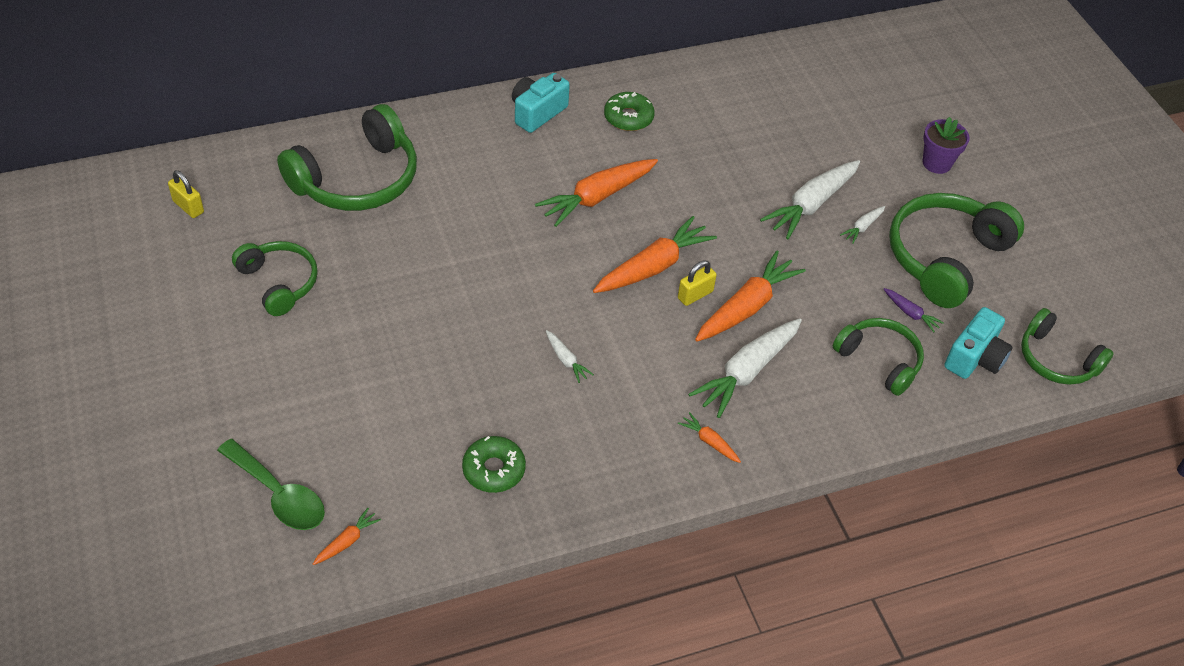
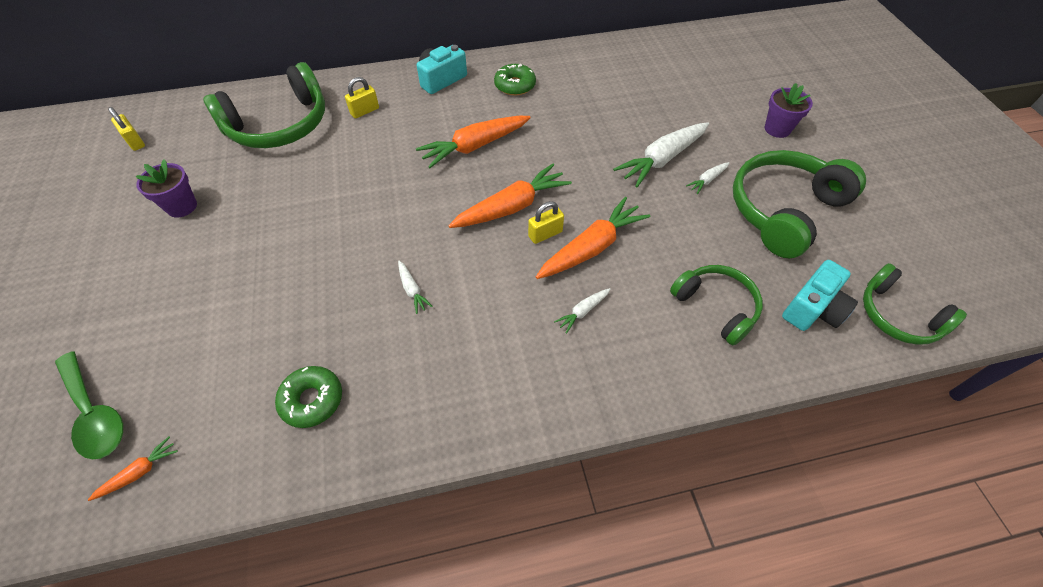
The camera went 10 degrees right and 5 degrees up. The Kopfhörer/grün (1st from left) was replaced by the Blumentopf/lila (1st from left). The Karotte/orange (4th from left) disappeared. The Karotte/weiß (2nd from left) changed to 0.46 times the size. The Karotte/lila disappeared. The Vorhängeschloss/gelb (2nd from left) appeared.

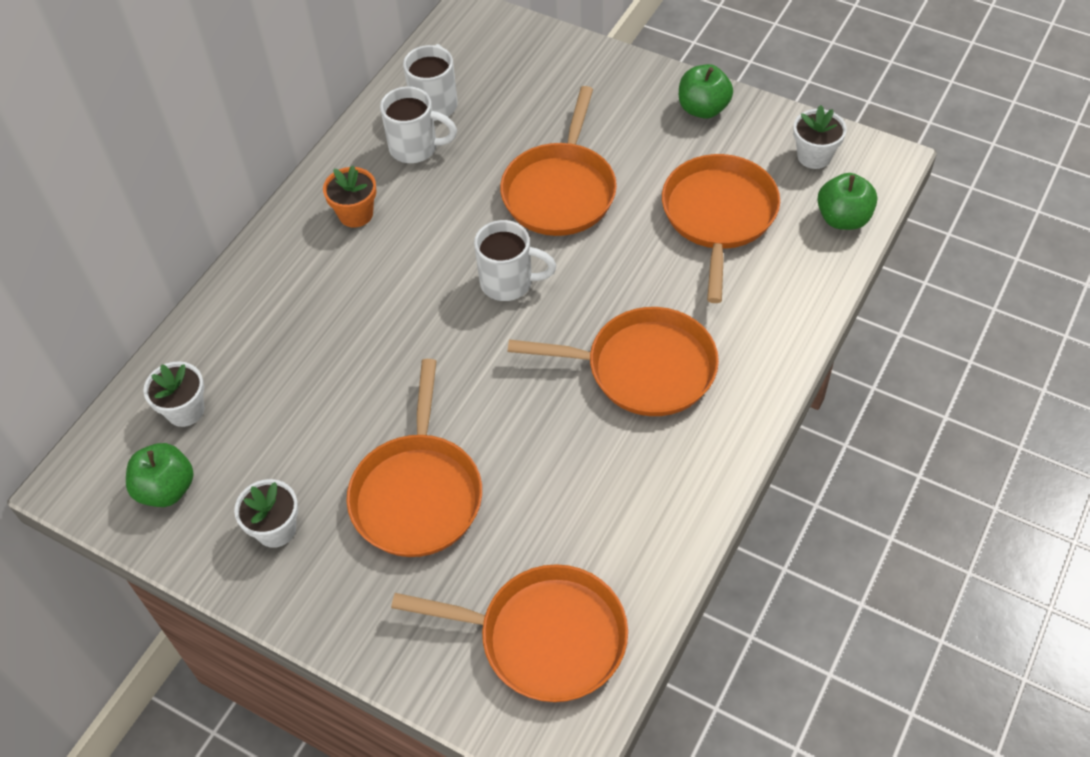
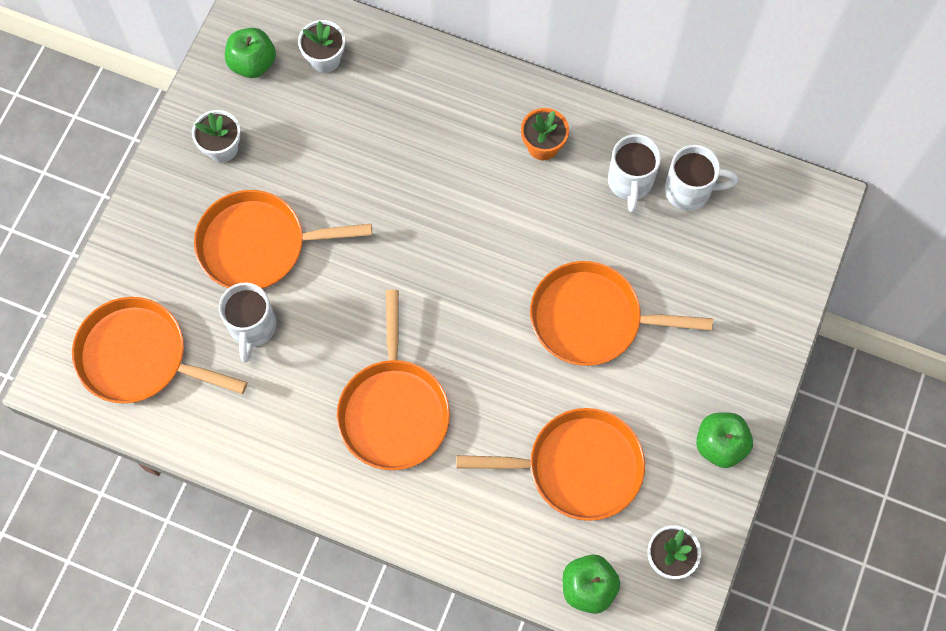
The camera went 80 degrees right and 15 degrees up. The Pfanne/orange (2nd from left in the first image) turned 105 degrees clockwise. The Tasse/weiß (3rd from left in the first image) moved.

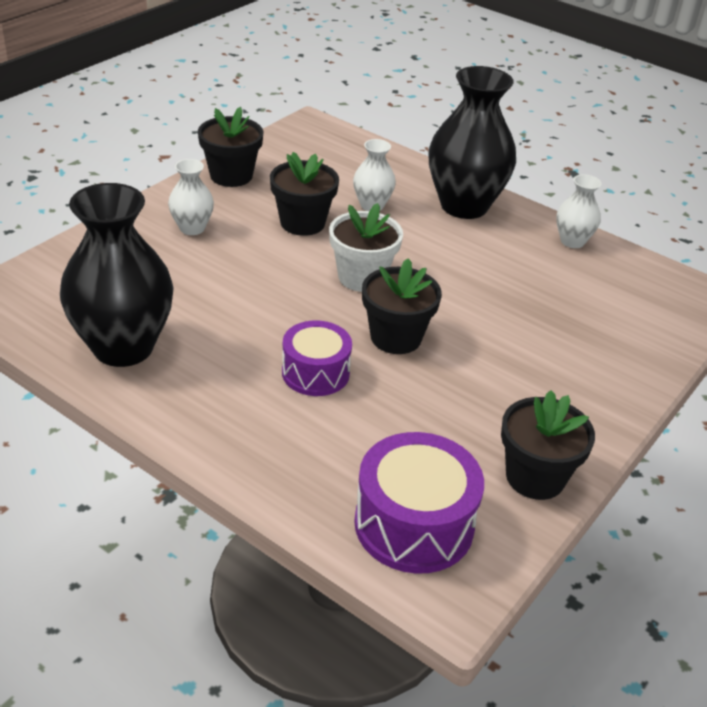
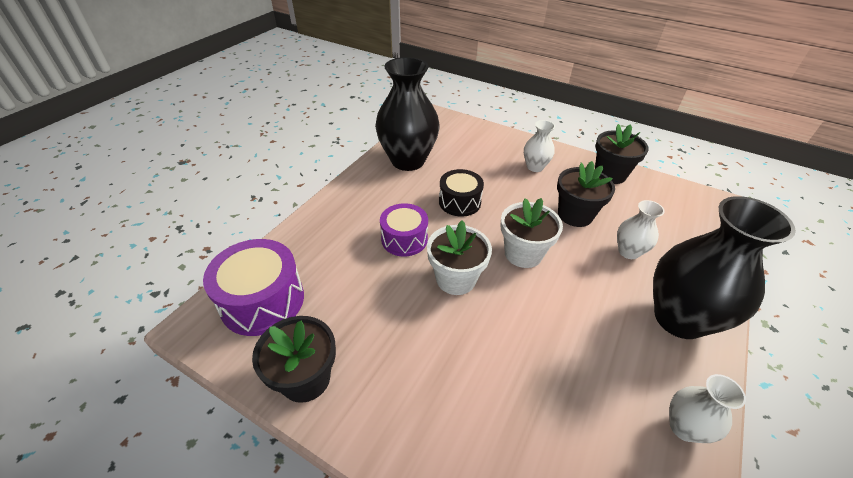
The camera went 85 degrees right and 5 degrees up. The Blumentopf/schwarz (3rd from left) became the Blumentopf/weiß (1st from left). The Trommel/schwarz appeared.

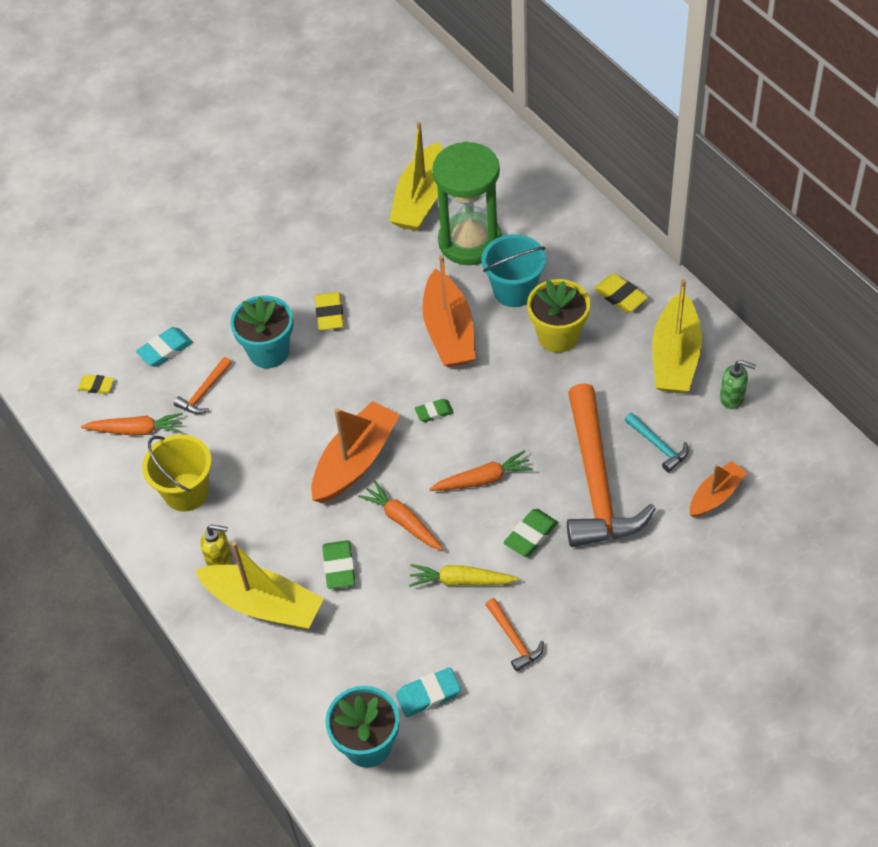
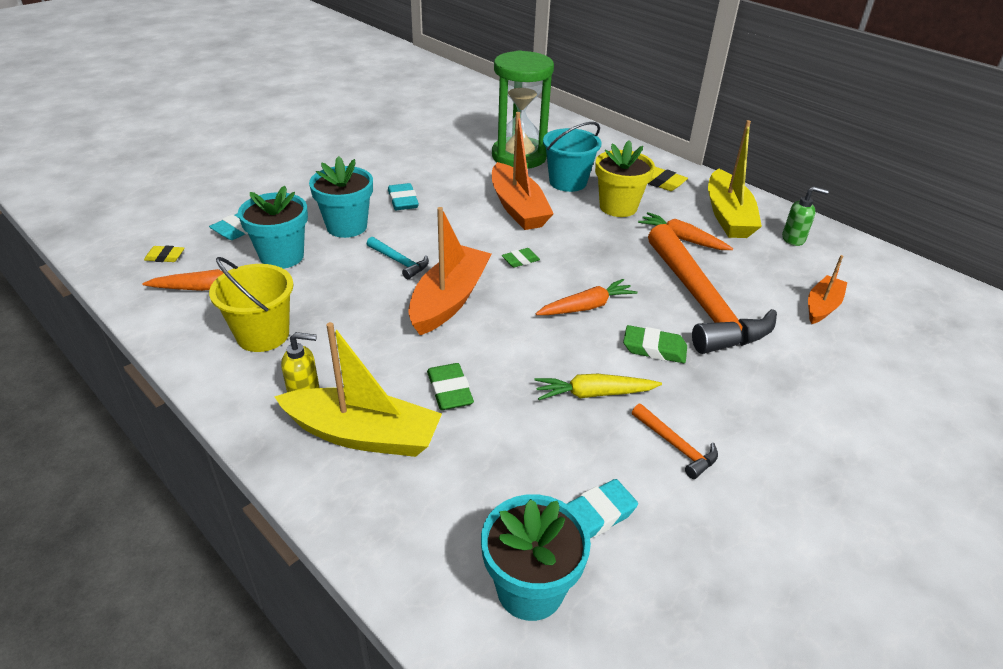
The camera went 15 degrees left and 15 degrees down. The Hammer/orange (1st from left) was replaced by the Blumentopf/türkis (1st from left). The Radiergummi/gelb (2nd from left) became the Radiergummi/türkis (2nd from left). The Karotte/orange (2nd from left in the first image) moved. The Boot/gelb (2nd from left) disappeared. The Radiergummi/grün (3rd from left) turned 75 degrees clockwise. The Hammer/türkis moved.

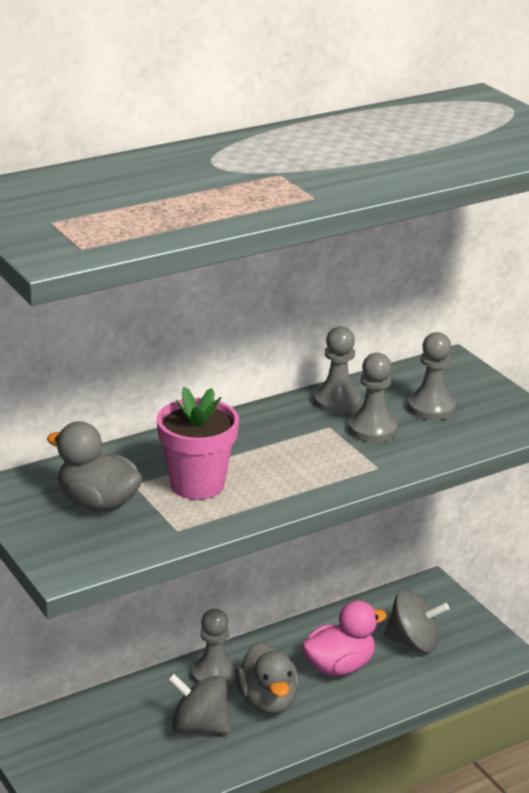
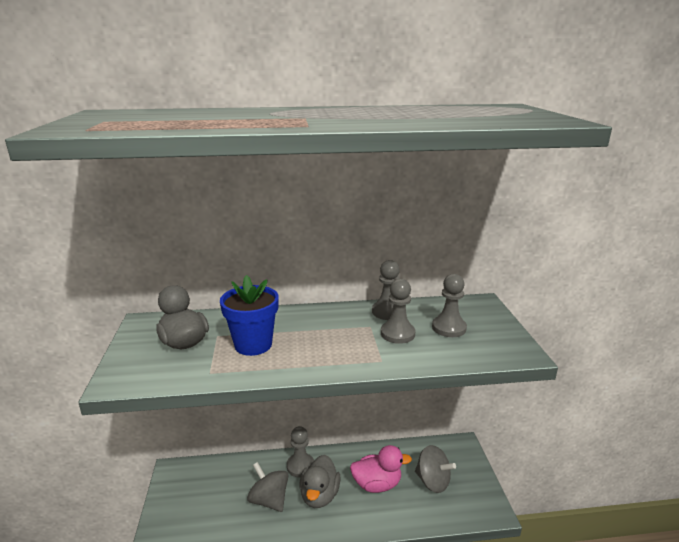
The camera went 25 degrees right and 5 degrees down. The Blumentopf/rosa became the Blumentopf/blau.

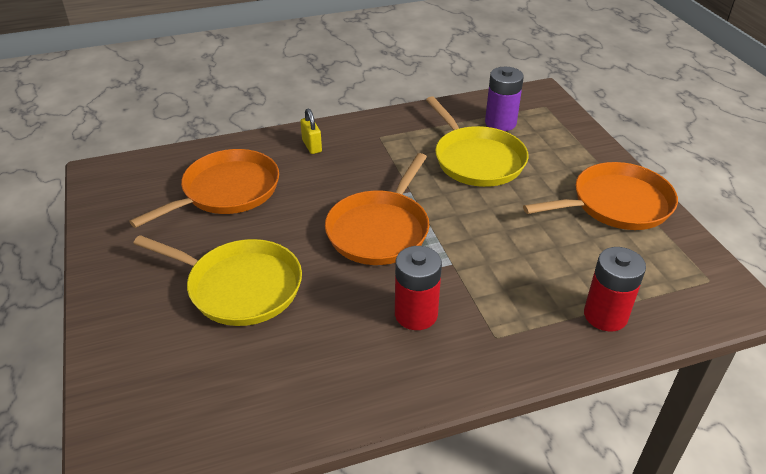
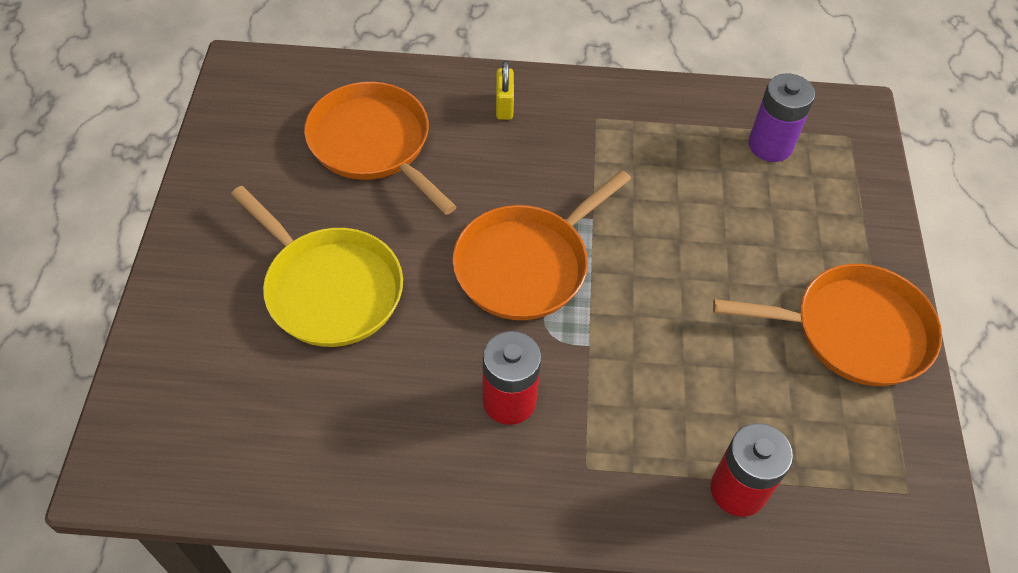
The camera went 20 degrees right and 15 degrees up. The Pfanne/orange (1st from left) turned 105 degrees counterclockwise. The Pfanne/gelb (2nd from left) disappeared.

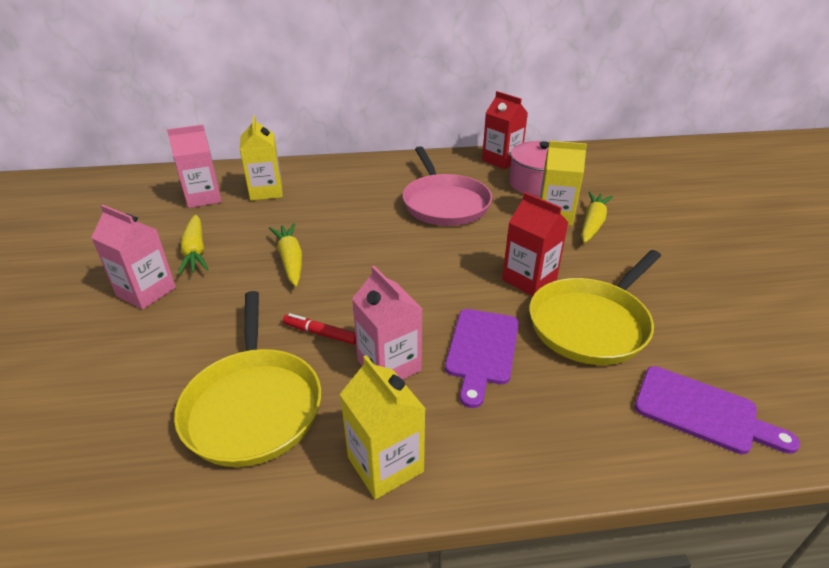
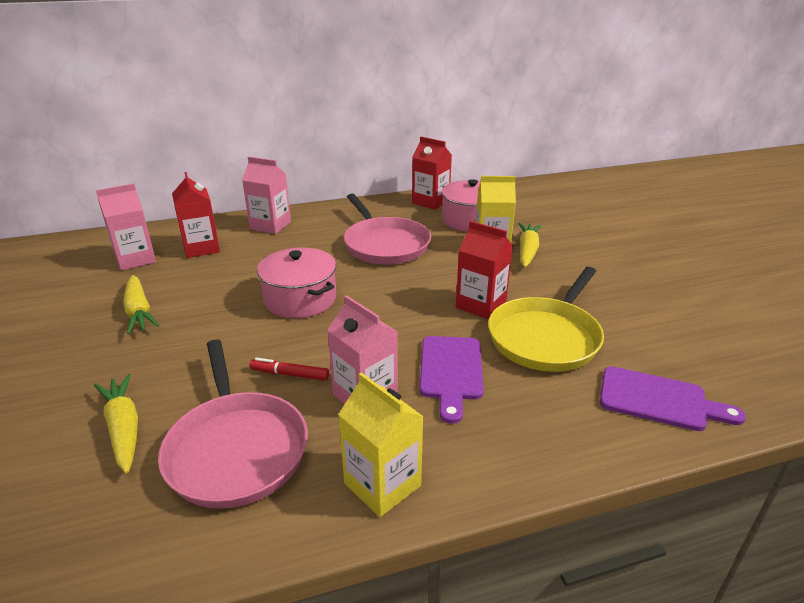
The camera went 10 degrees left and 5 degrees down. The Getränkekarton/rosa (1st from left in the first image) moved. The Pfanne/gelb (1st from left) became the Pfanne/rosa (1st from left). The Getränkekarton/gelb (1st from left) became the Getränkekarton/rot (1st from left). The Karotte/gelb (2nd from left in the first image) moved. The Kochtopf/rosa (1st from left) appeared.

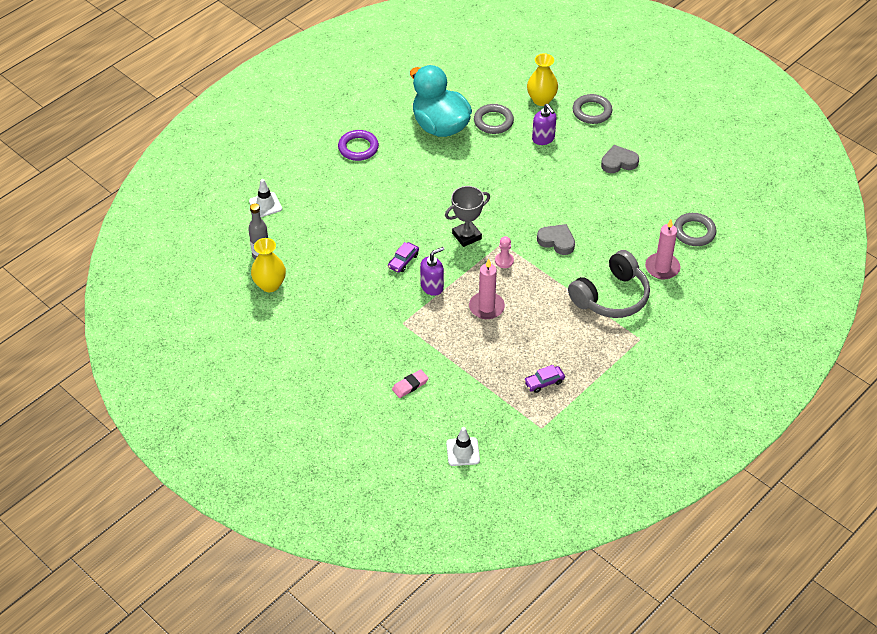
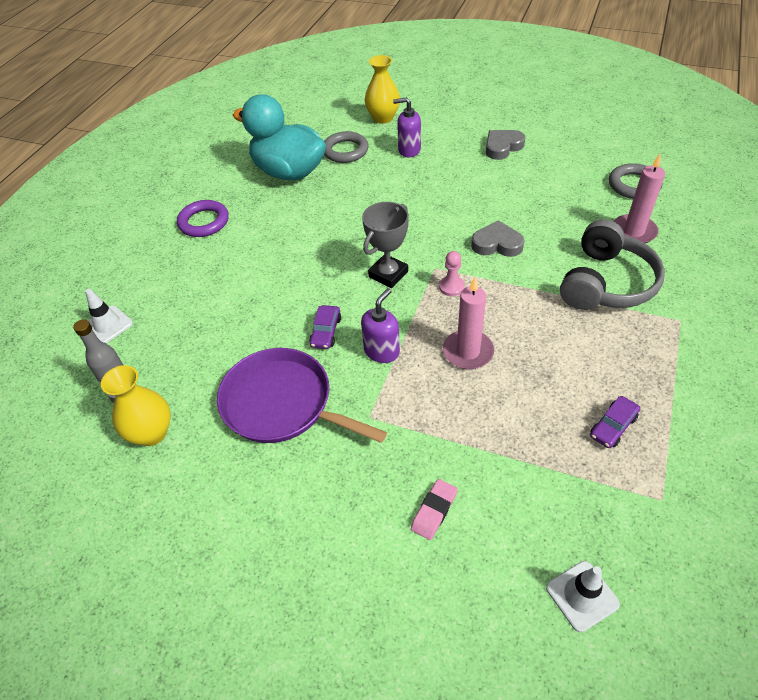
The camera went 20 degrees left and 0 degrees up. The Seifenspender/lila (2nd from left) turned 150 degrees clockwise. The Ring/grau (2nd from left) disappeared. The Pfanne/lila appeared.

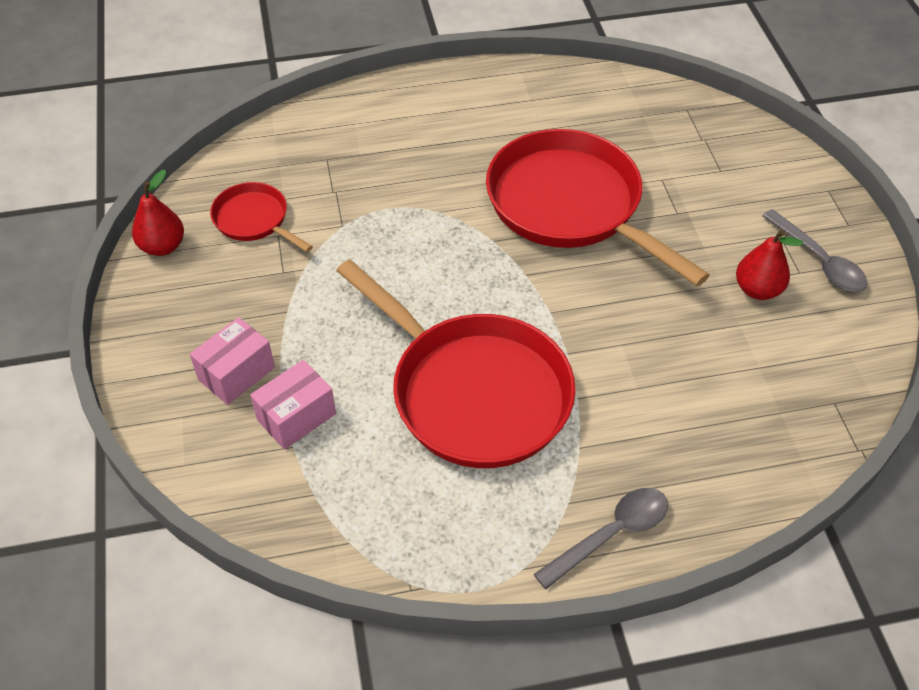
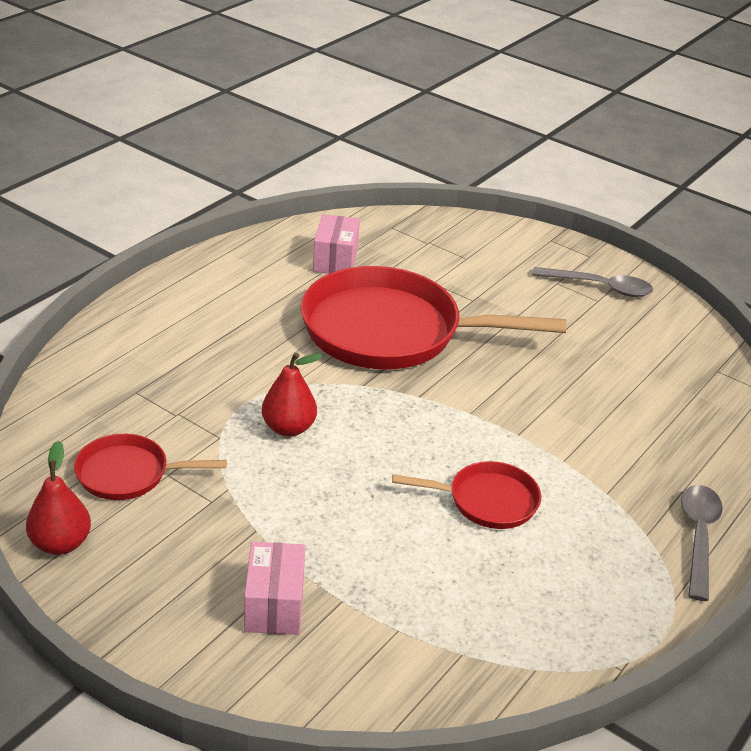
The camera went 45 degrees left and 15 degrees down. The Schachtel/rosa (2nd from left) moved. The Pfanne/rot (2nd from left in the first image) changed to 0.48 times the size. The Birne/rot (2nd from left) moved.

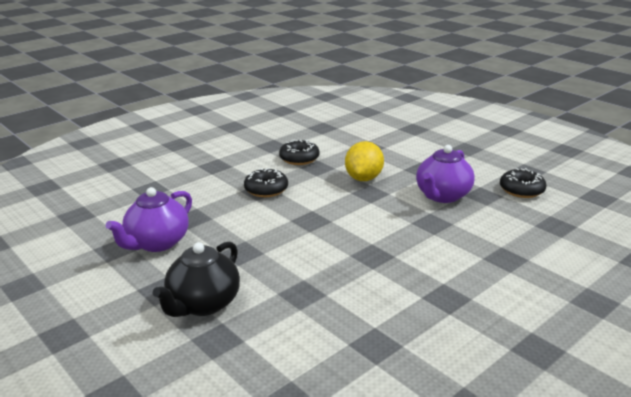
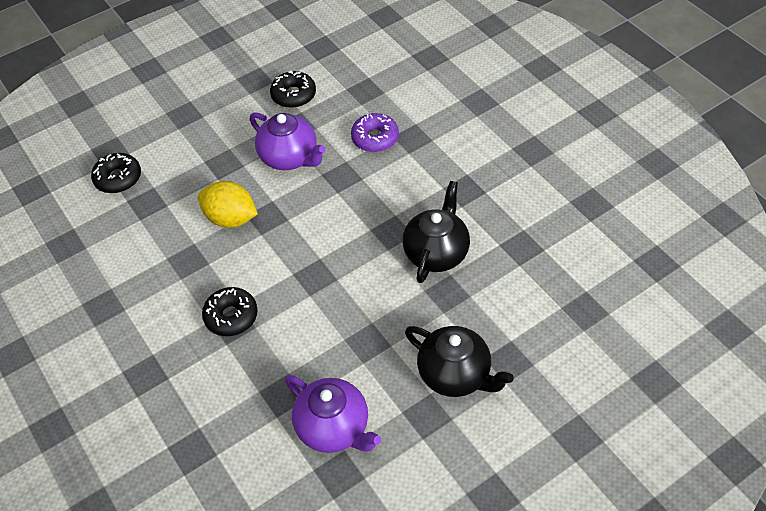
The camera went 80 degrees left and 25 degrees up. The Donut/schwarz (2nd from left in the first image) moved. The Donut/lila appeared. The Teekanne/schwarz (1st from left) appeared.

